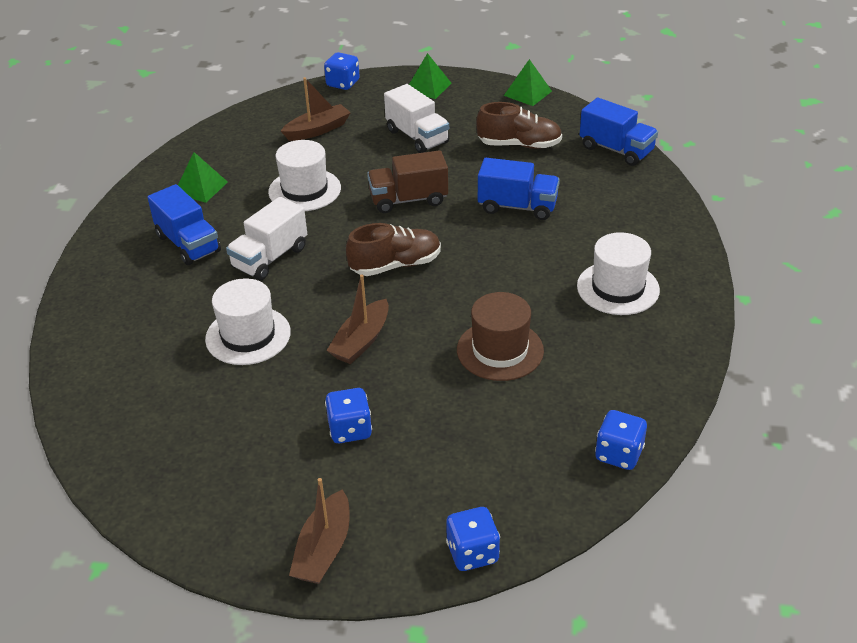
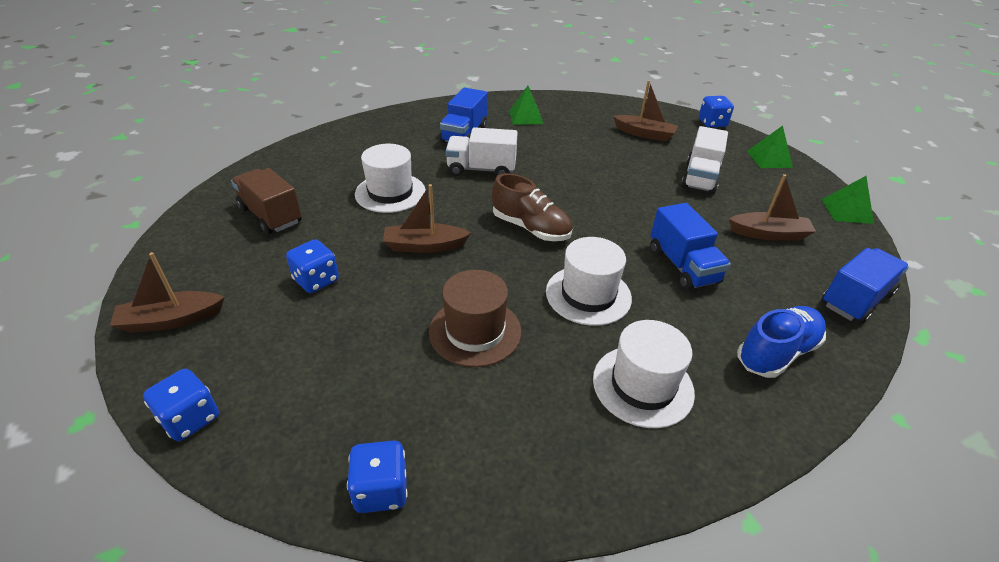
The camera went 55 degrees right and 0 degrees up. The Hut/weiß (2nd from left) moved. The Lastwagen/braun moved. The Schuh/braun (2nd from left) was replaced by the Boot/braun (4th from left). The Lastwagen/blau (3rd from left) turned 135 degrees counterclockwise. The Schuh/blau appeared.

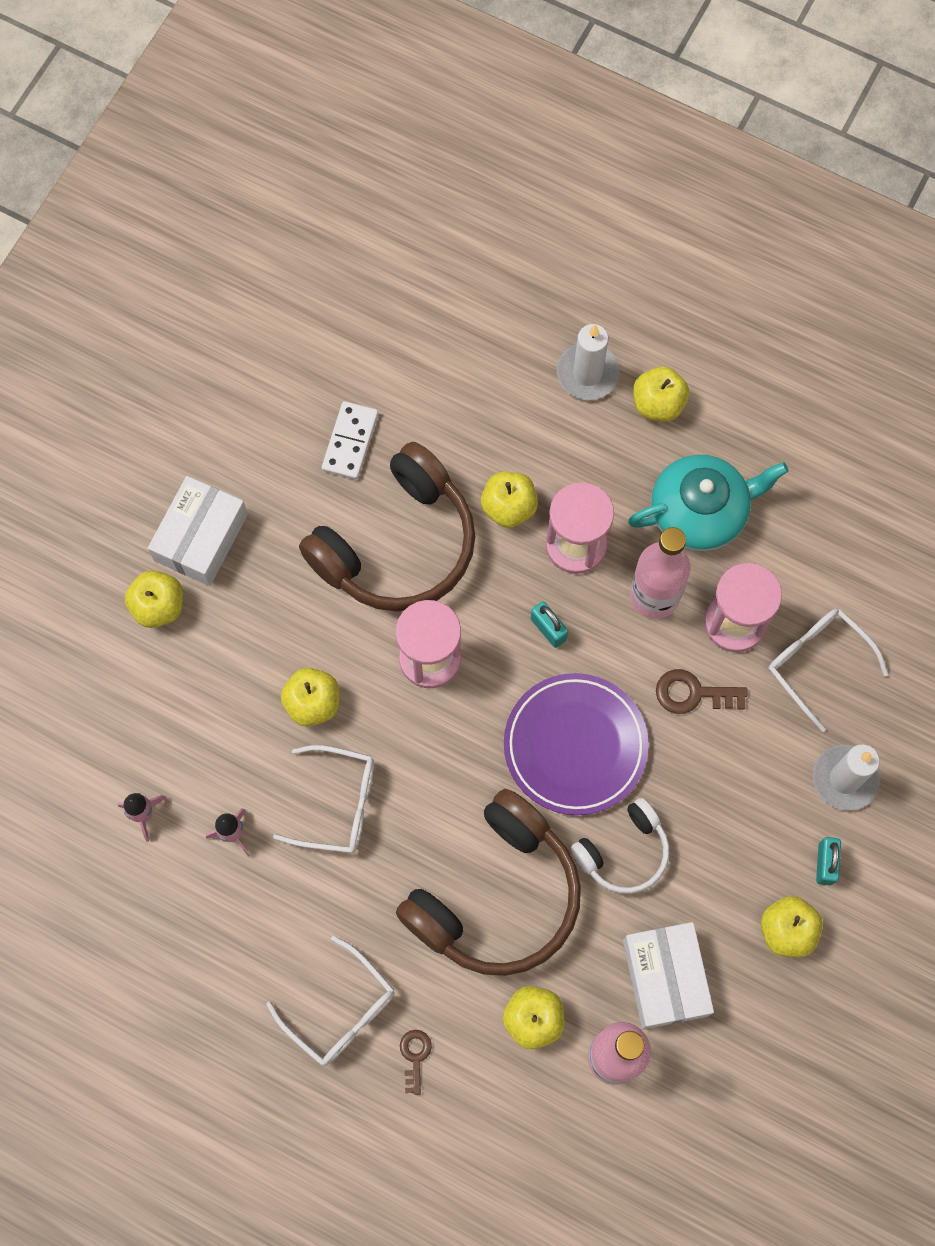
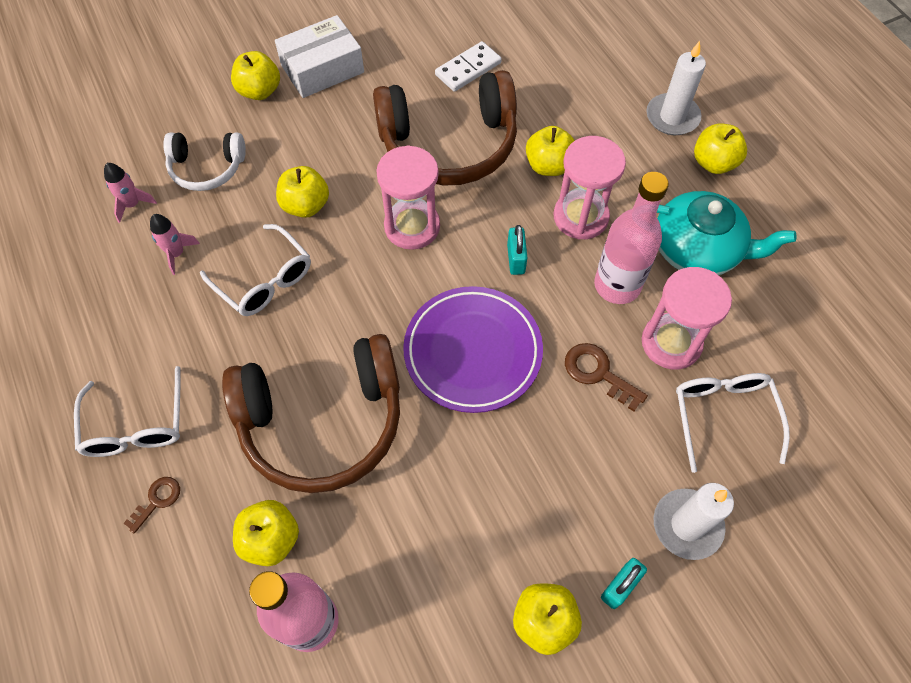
The camera went 35 degrees right and 10 degrees down. The Kopfhörer/weiß moved. The Schachtel/weiß (2nd from left) disappeared.

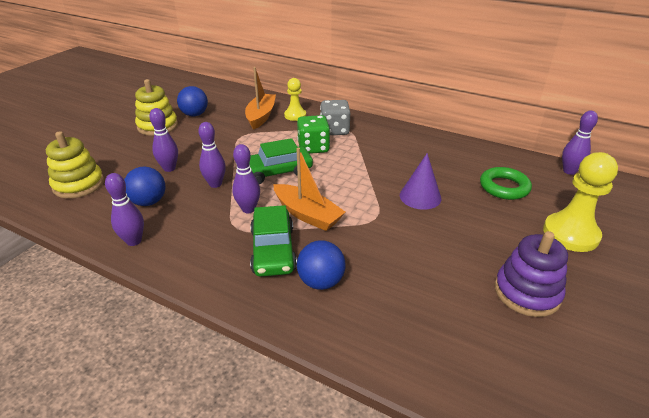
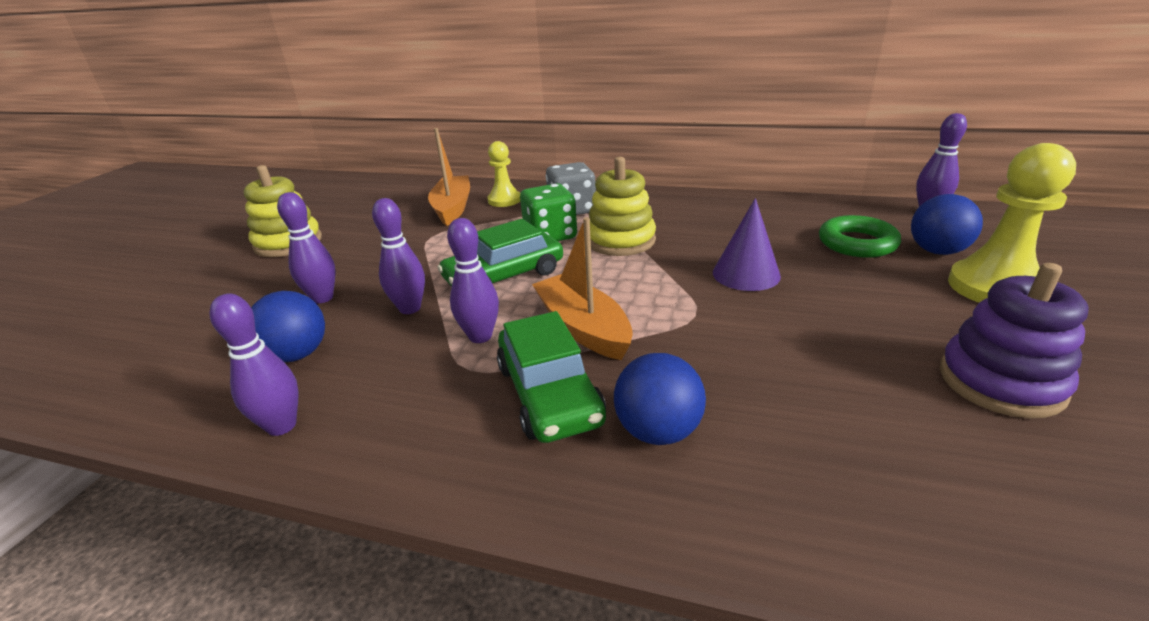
The camera went 10 degrees left and 5 degrees down. The Stapelspielzeug/gelb (1st from left in the first image) moved. The Ball/blau (2nd from left in the first image) moved. The Boot/orange (2nd from left) turned 150 degrees counterclockwise.

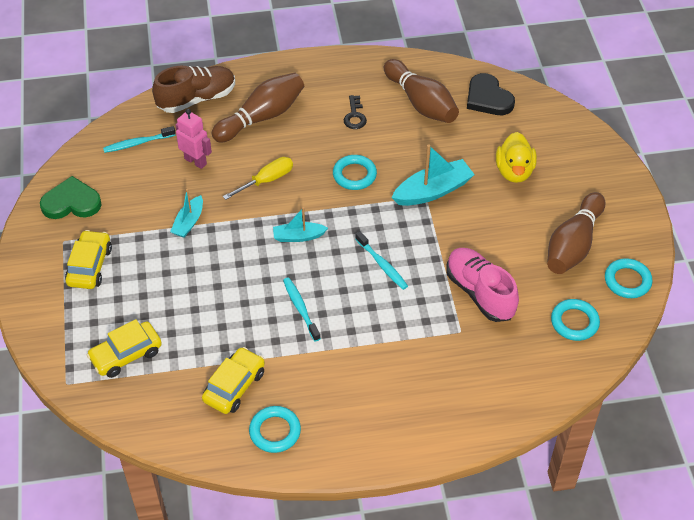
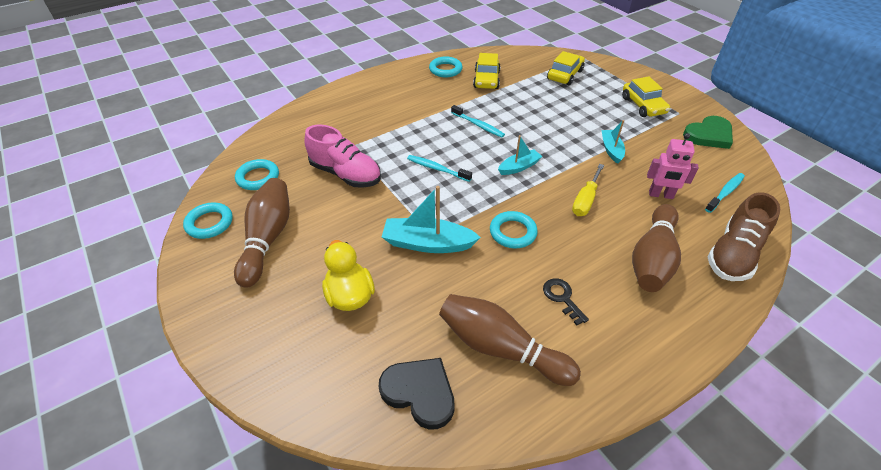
The camera went 155 degrees right and 5 degrees down. The Boot/türkis (3rd from left in the first image) turned 60 degrees clockwise.

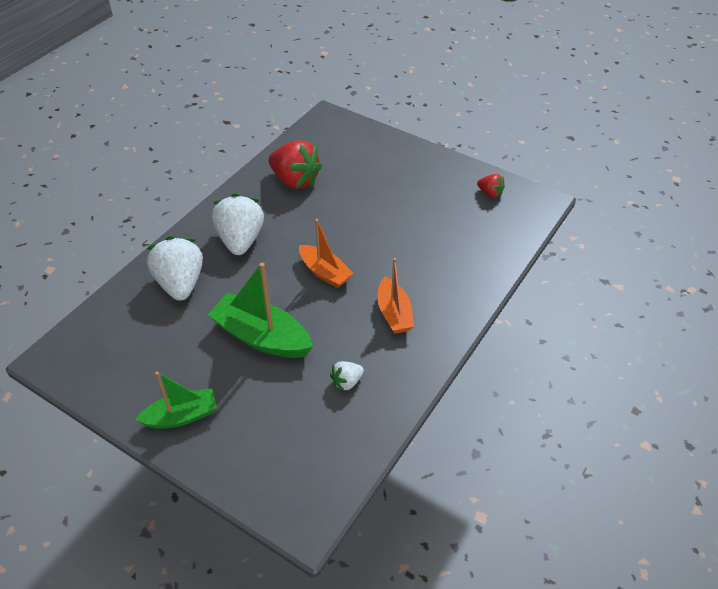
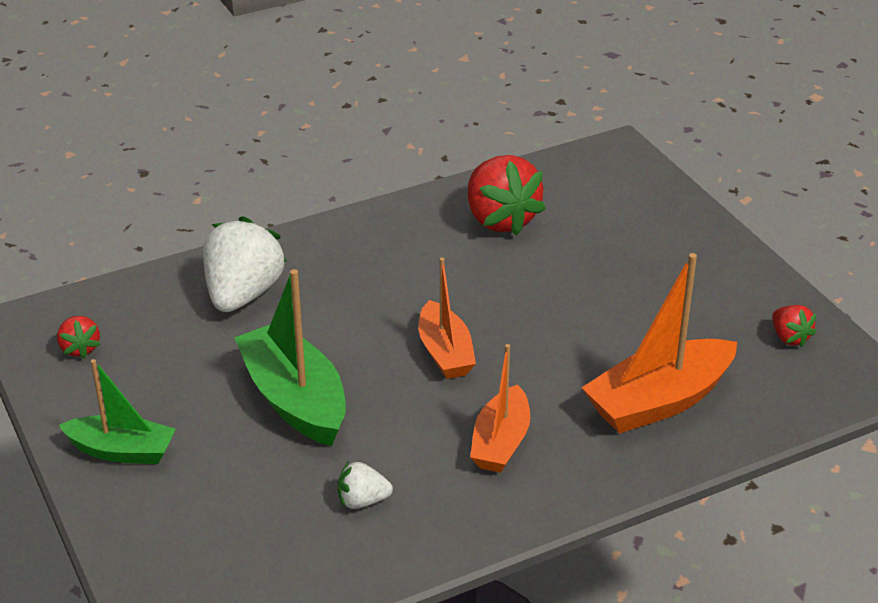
The camera went 30 degrees right and 10 degrees down. The Erdbeere/weiß (2nd from left) disappeared. The Erdbeere/rot (1st from left) appeared. The Boot/orange (3rd from left) appeared.

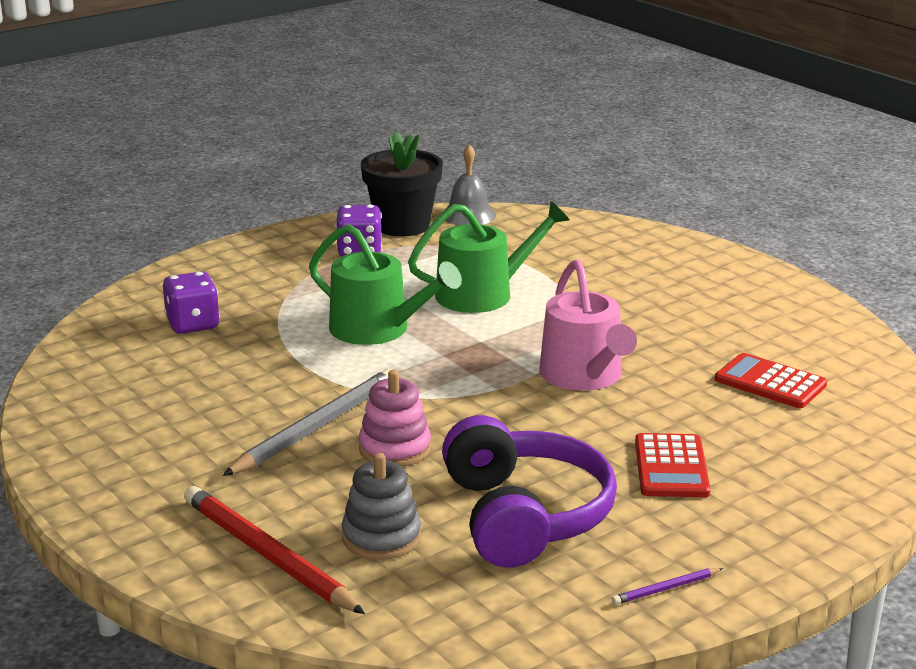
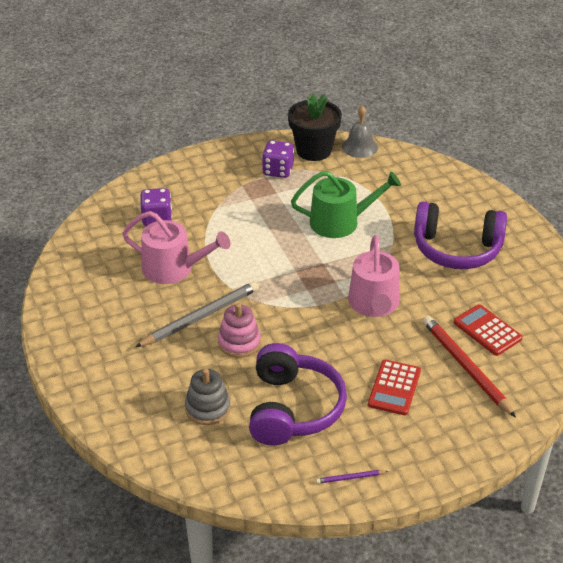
The camera went 15 degrees right and 15 degrees up. The Bleistift/rot moved. The Gießkanne/grün (1st from left) disappeared. The Gießkanne/rosa (1st from left) appeared. The Kopfhörer/lila (2nd from left) appeared.

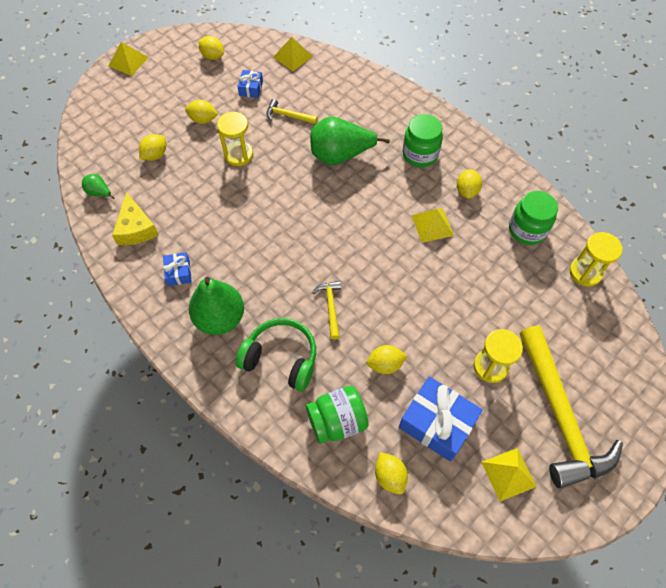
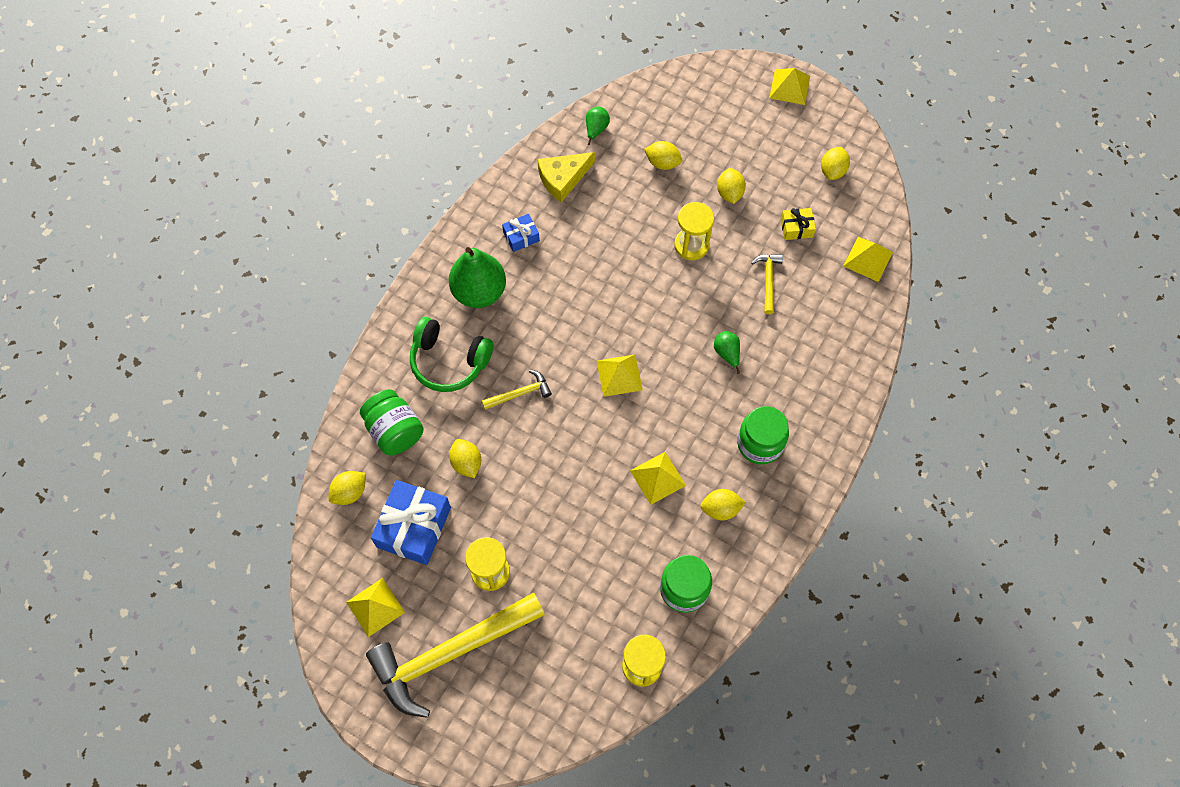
The camera went 75 degrees right and 5 degrees up. The Kopfhörer/grün turned 105 degrees clockwise. The Geschenk/blau (2nd from left) became the Geschenk/gelb. The Birne/grün (3rd from left) changed to 0.46 times the size. The Pyramide/gelb (2nd from left) appeared.

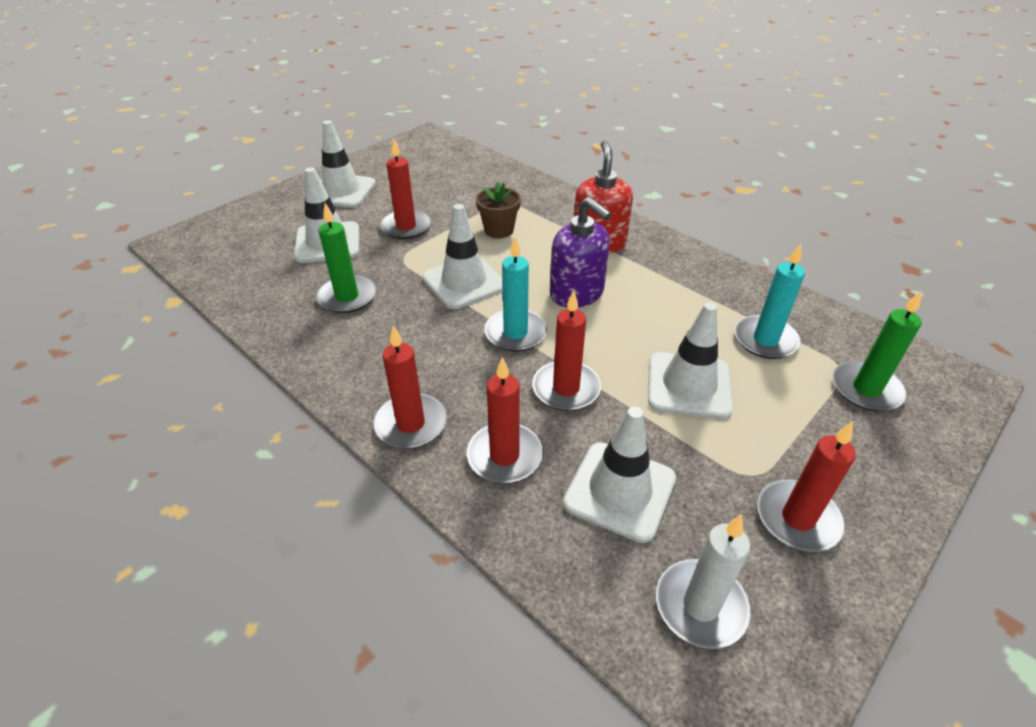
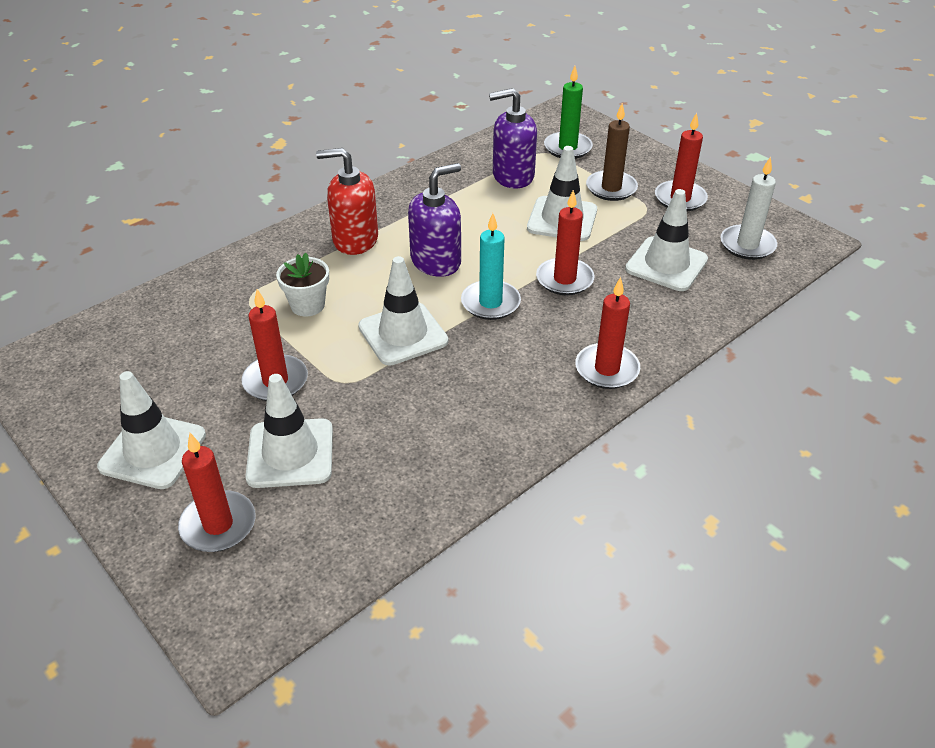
The camera went 85 degrees left and 0 degrees up. The Kerze/grün (1st from left) disappeared. The Kerze/rot (3rd from left in the first image) moved. The Blumentopf/braun became the Blumentopf/weiß. The Kerze/türkis (2nd from left) was replaced by the Seifenspender/lila (2nd from left). The Kerze/braun appeared.

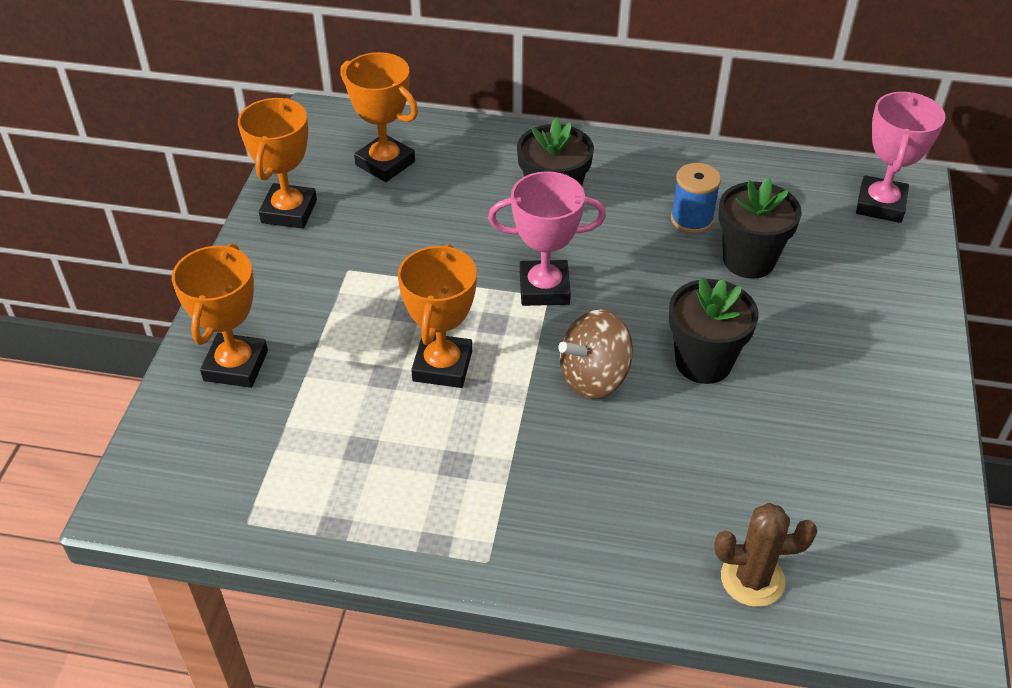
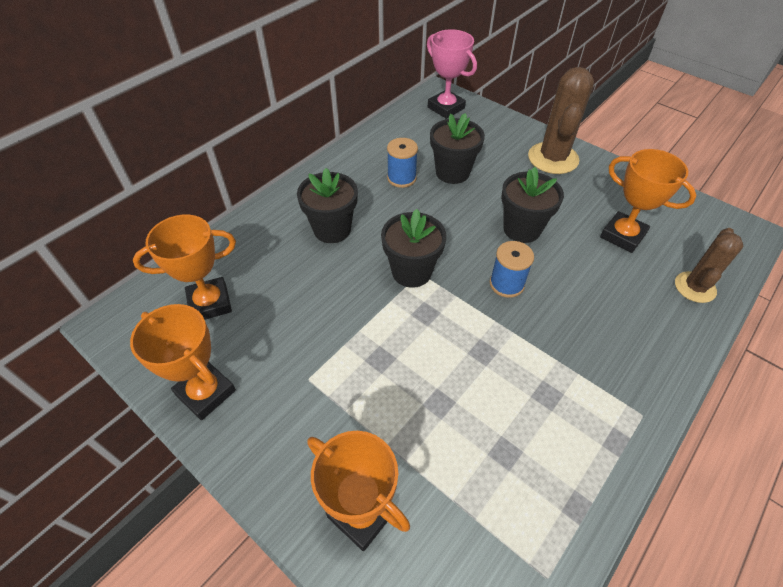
The camera went 60 degrees left and 5 degrees up. The Pokal/orange (4th from left) moved. The Pokal/rosa (1st from left) was replaced by the Blumentopf/schwarz (2nd from left). The Kreisel/braun was replaced by the Garnrolle/blau (2nd from left). The Kaktus/braun (1st from left) appeared.

